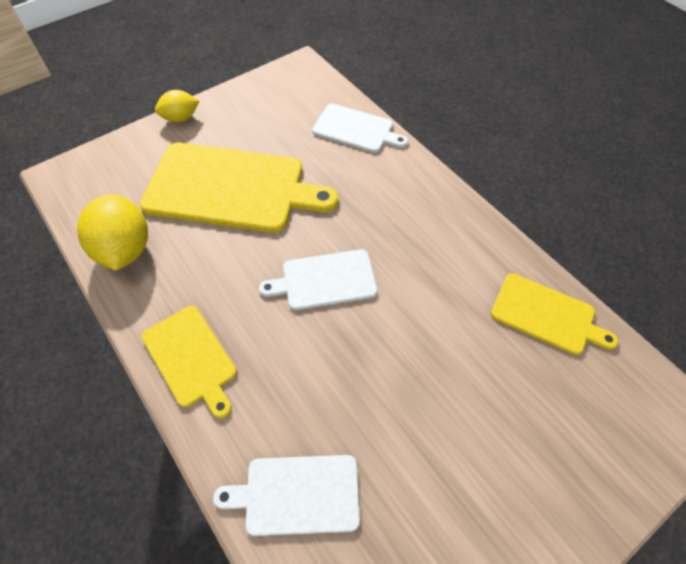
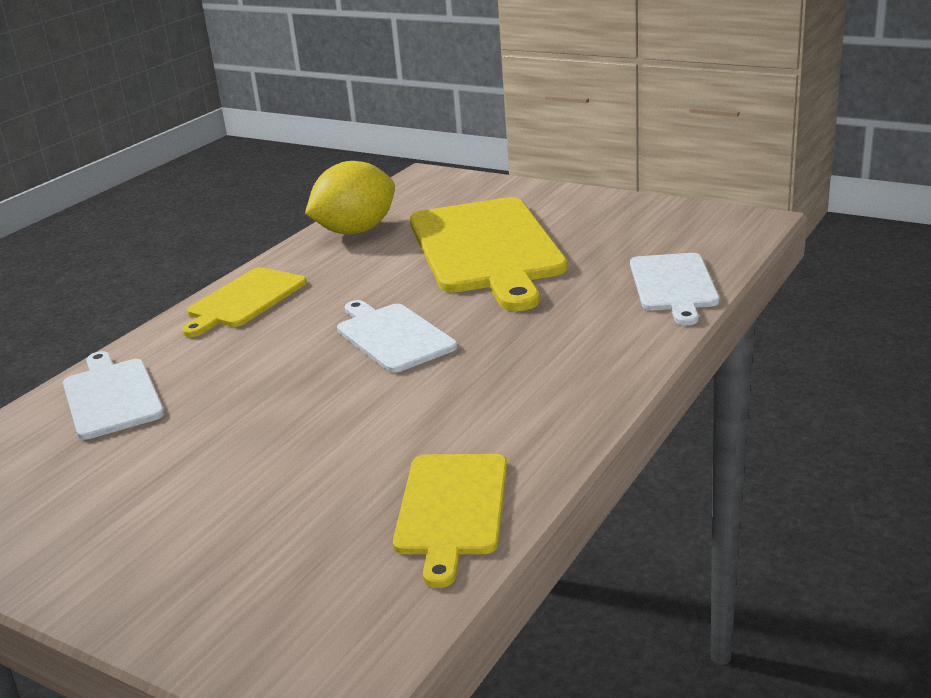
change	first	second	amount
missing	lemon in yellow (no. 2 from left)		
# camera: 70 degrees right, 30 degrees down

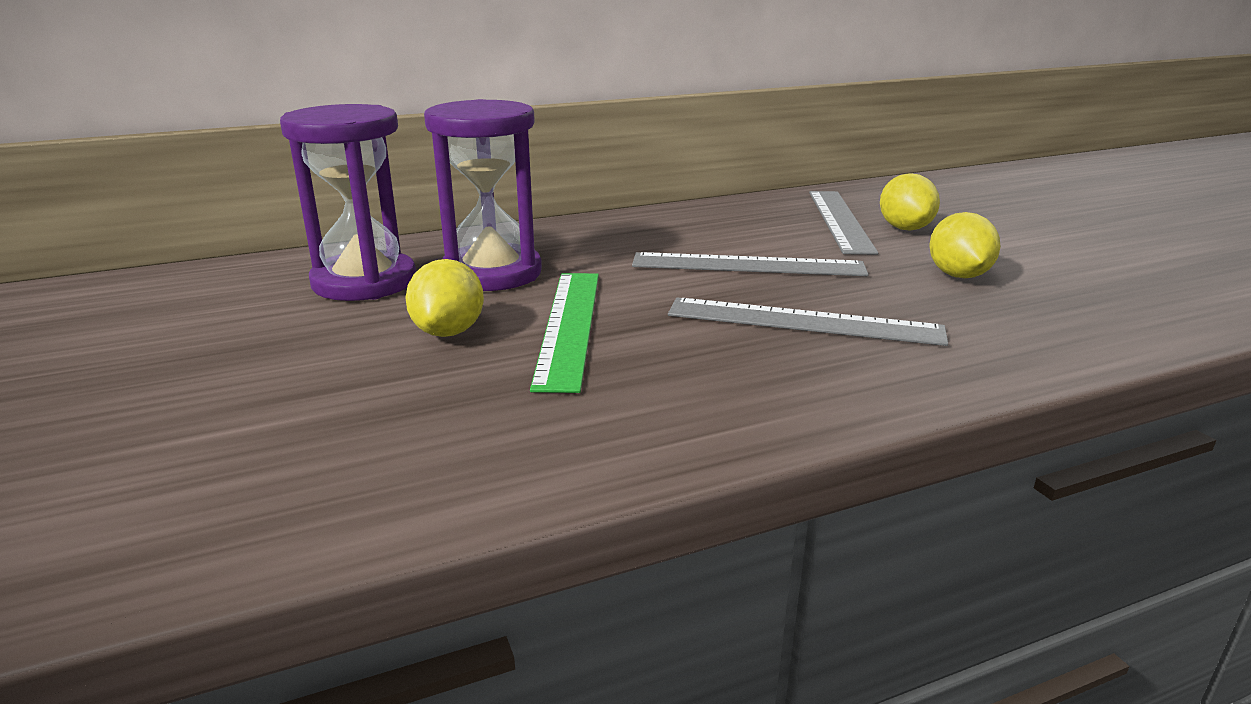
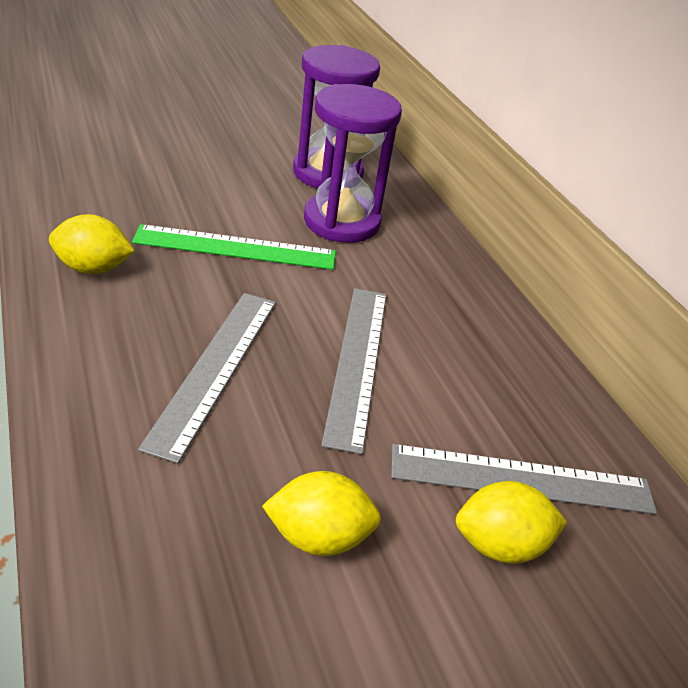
change	first	second	amount
relocated	lemon in yellow (no. 1 from left)		
# camera: 85 degrees right, 15 degrees up

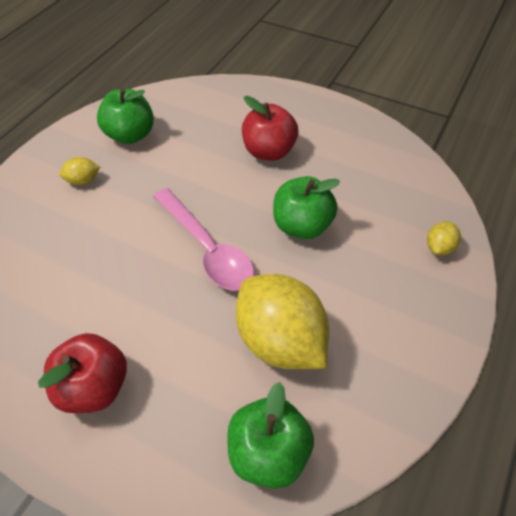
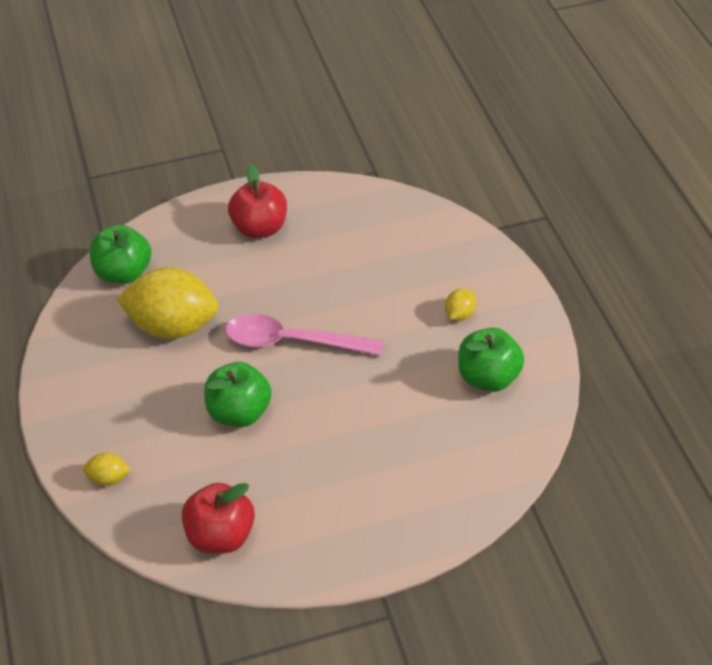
change	first	second	amount
spun	lemon in yellow (no. 3 from left in the first image)	lemon in yellow (no. 1 from left)	75 degrees counterclockwise
relocated	apple in red (no. 2 from left in the first image)	apple in red (no. 1 from left)	
# camera: 135 degrees right, 5 degrees down

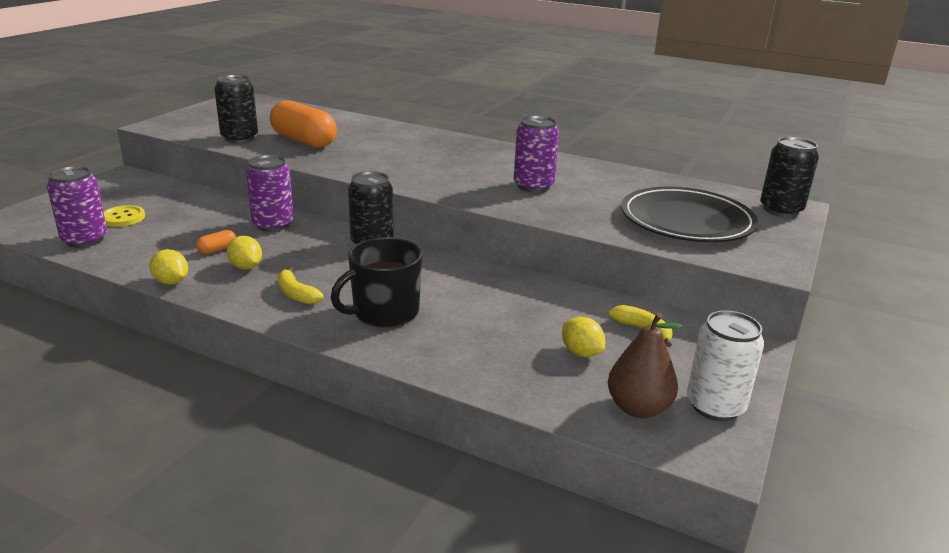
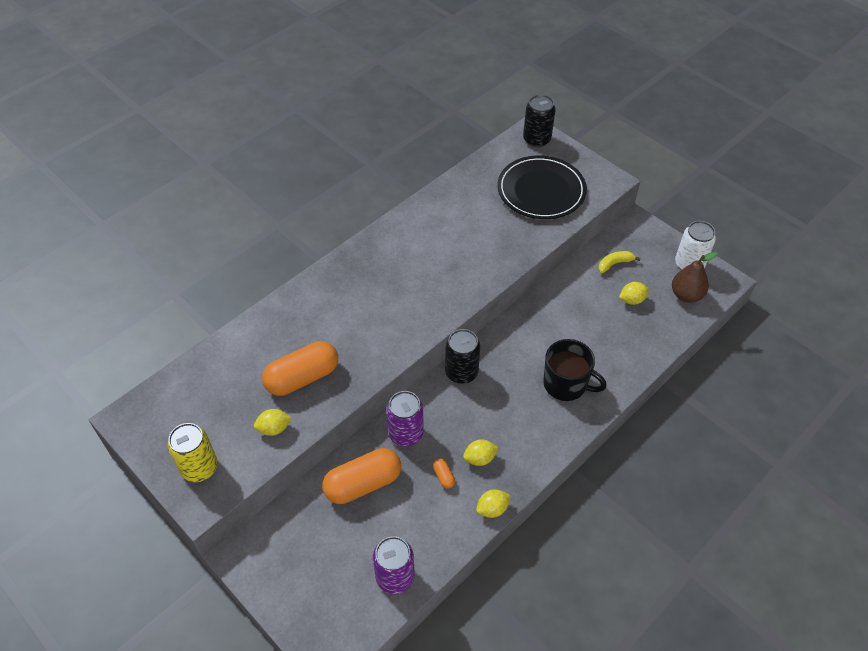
change	first	second	amount
appeared		can in yellow	
exchanged	can in black (no. 1 from left)	lemon in yellow (no. 1 from left)	
appeared		capsule in orange (no. 2 from left)	
spun	mug in black		45 degrees counterclockwise
missing	button in yellow		
missing	banana in yellow (no. 1 from left)		
missing	can in purple (no. 3 from left)		
# camera: 70 degrees left, 25 degrees up

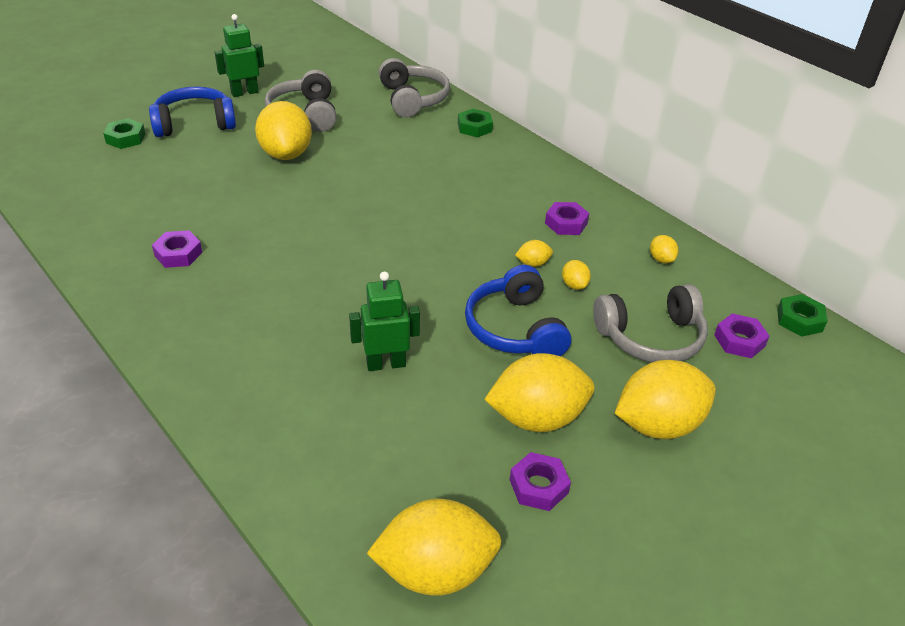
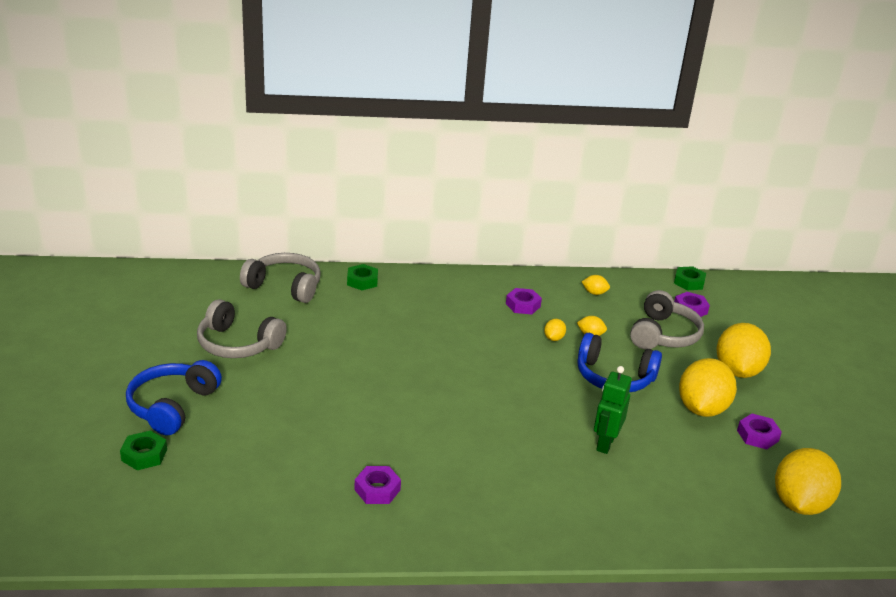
change	first	second	amount
missing	robot in green (no. 1 from left)		
missing	lemon in yellow (no. 1 from left)		
# camera: 55 degrees left, 10 degrees down

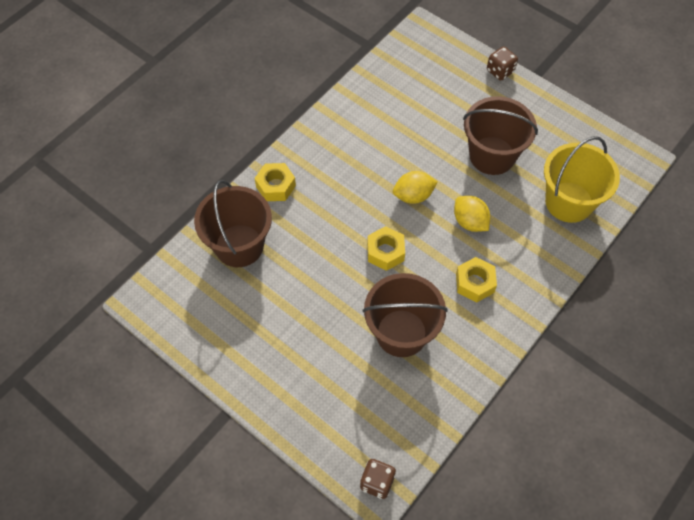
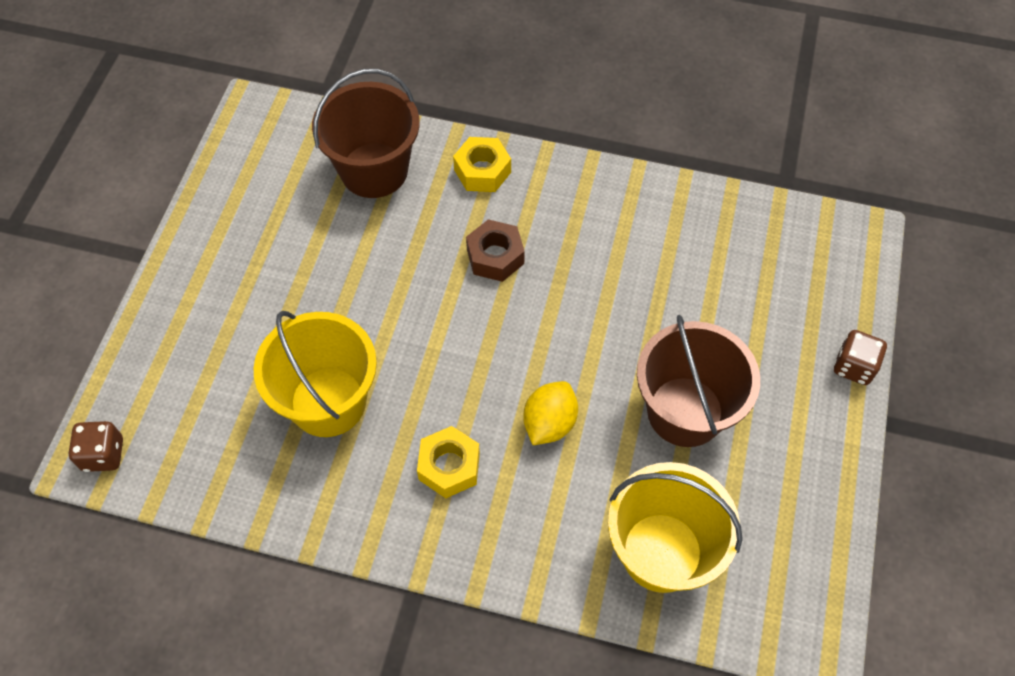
change	first	second	amount
colour	bucket in brown (no. 2 from left)	bucket in yellow (no. 1 from left)	
appeared		nut in brown	
missing	nut in yellow (no. 2 from left)		
missing	lemon in yellow (no. 1 from left)		
# camera: 65 degrees right, 0 degrees up

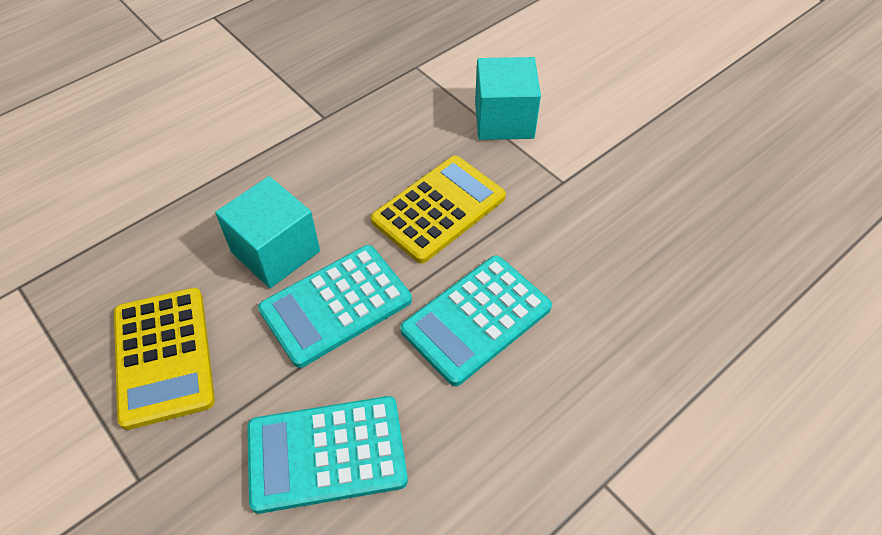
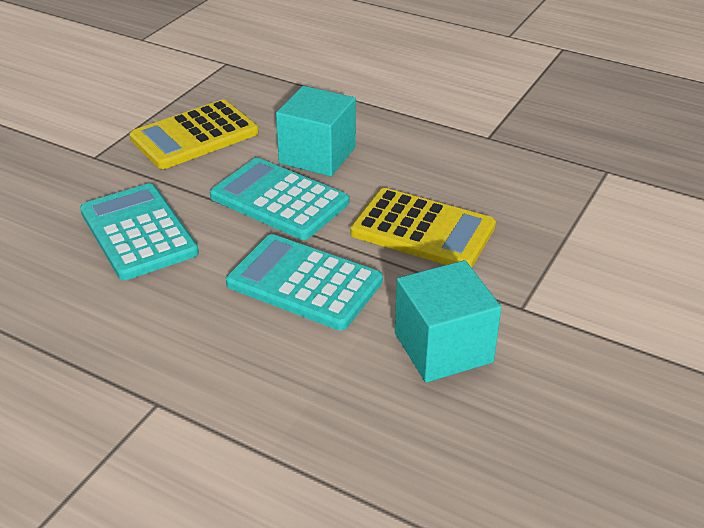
change	first	second	amount
relocated	cube in turquoise (no. 2 from left)		
# camera: 70 degrees right, 15 degrees down

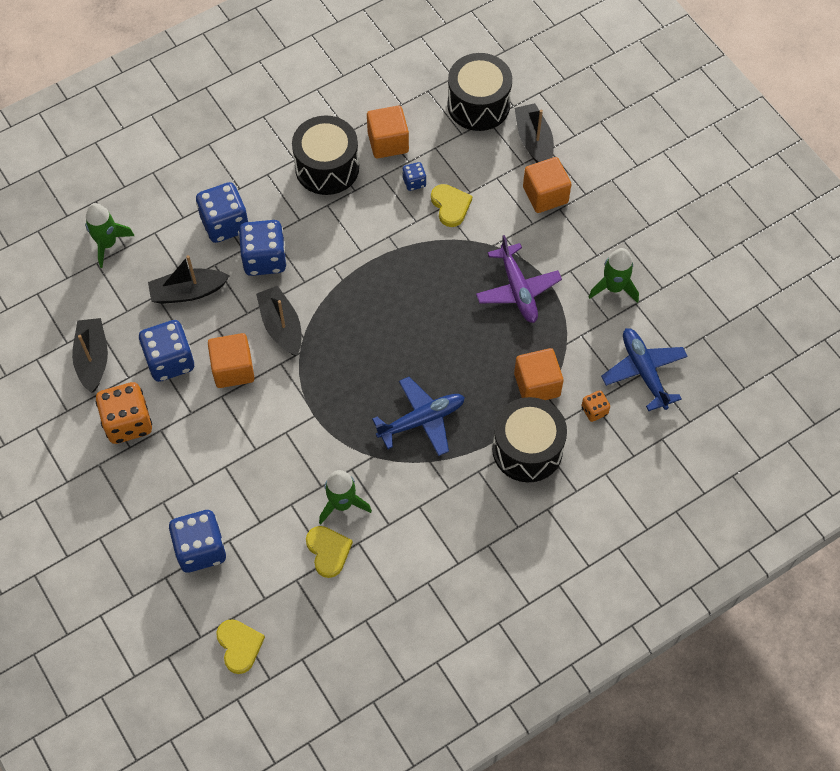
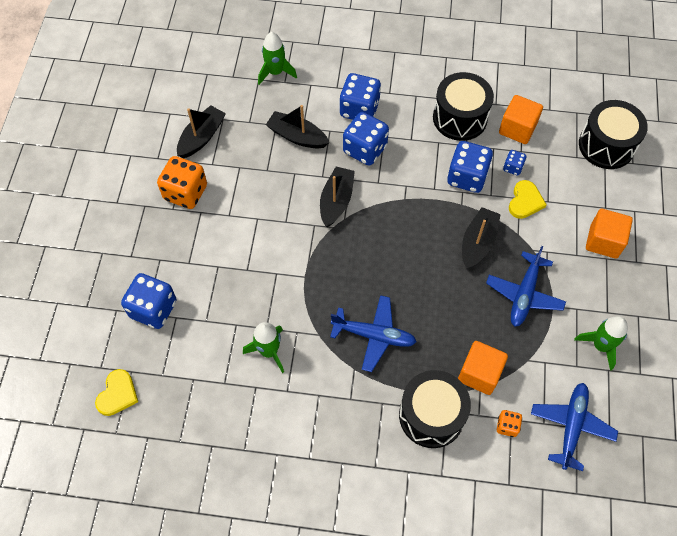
change	first	second	amount
relocated	dice in blue (no. 1 from left in the first image)	dice in blue (no. 4 from left)	
relocated	boat in black (no. 4 from left)		
colour	plane in purple	plane in blue (no. 2 from left)	
missing	cube in orange (no. 1 from left)		
missing	heart in yellow (no. 2 from left)		
# camera: 40 degrees right, 0 degrees up

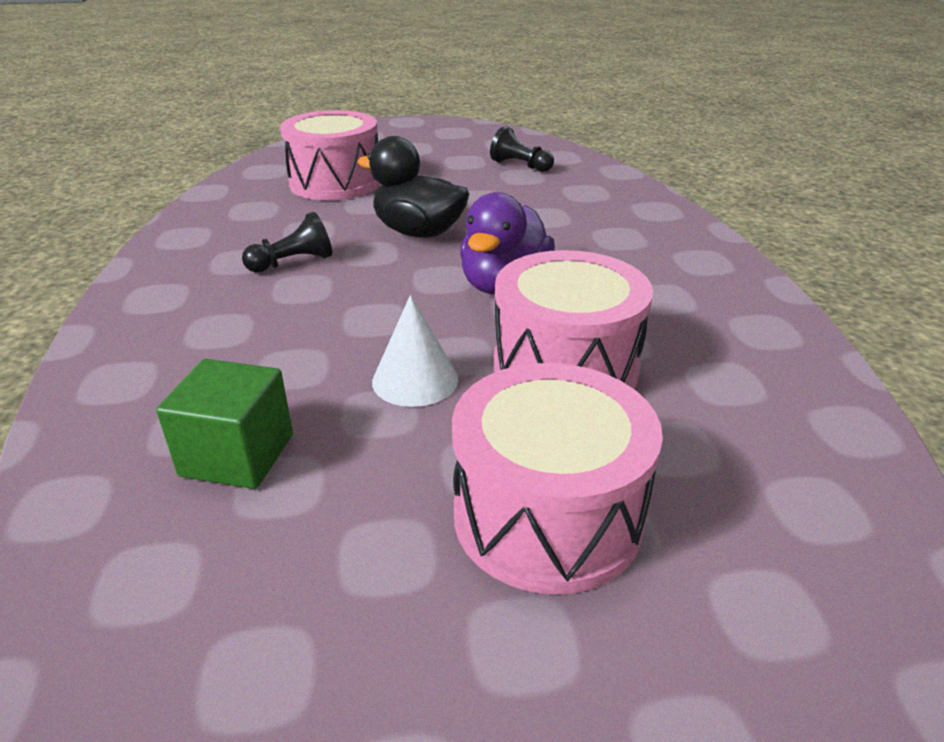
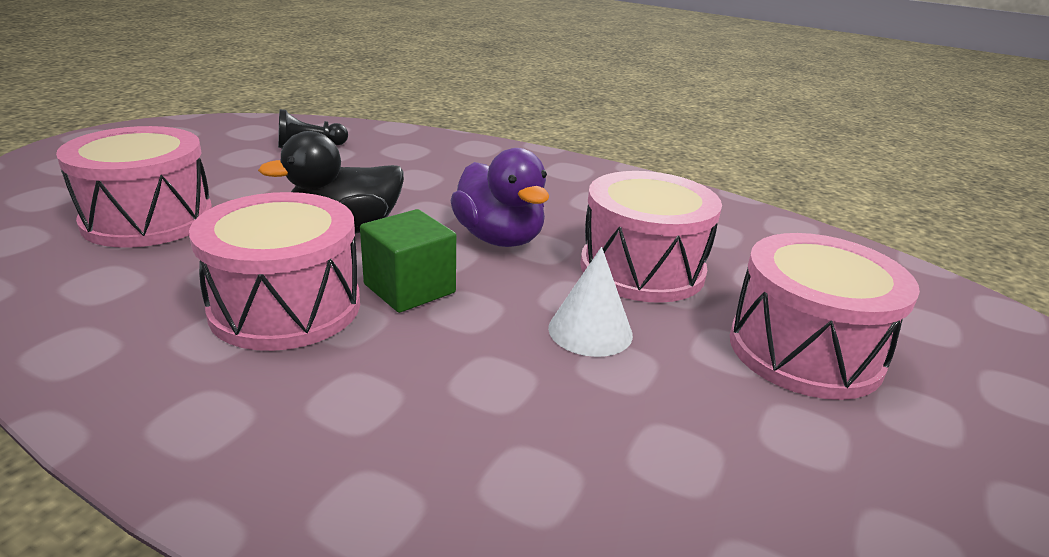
change	first	second	amount
exchanged	pawn in black (no. 1 from left)	drum in pink (no. 2 from left)	
relocated	cube in green		
# camera: 55 degrees left, 5 degrees down

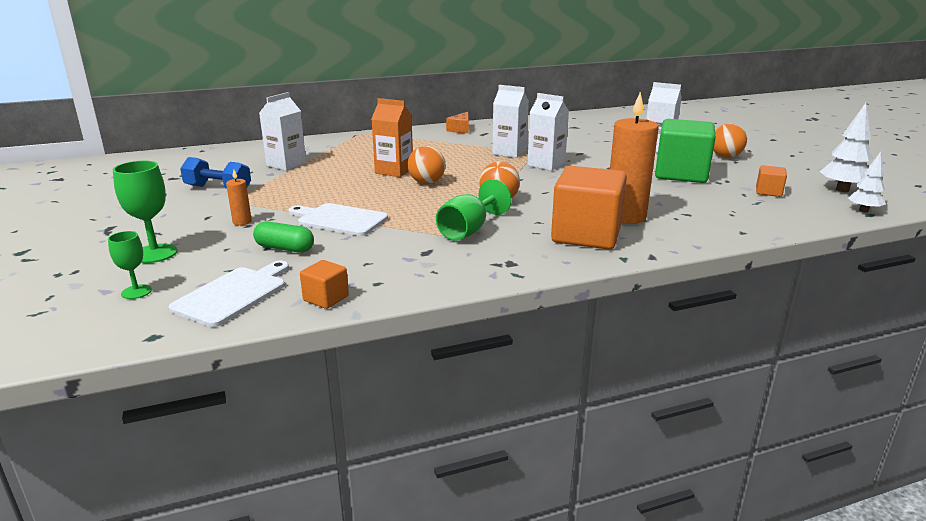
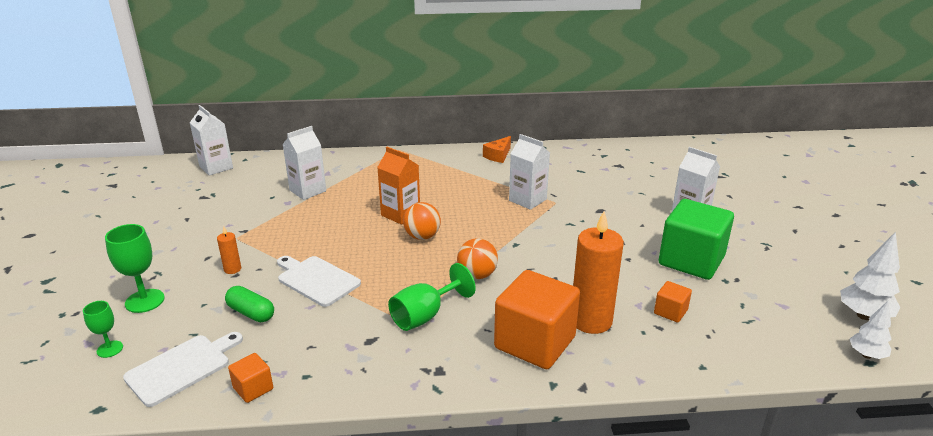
change	first	second	amount
relocated	carton in white (no. 3 from left in the first image)	carton in white (no. 1 from left)	
relocated	cube in orange (no. 3 from left)		
missing	dumbbell in blue		
missing	ball in orange (no. 3 from left)		
# camera: 15 degrees right, 5 degrees up

